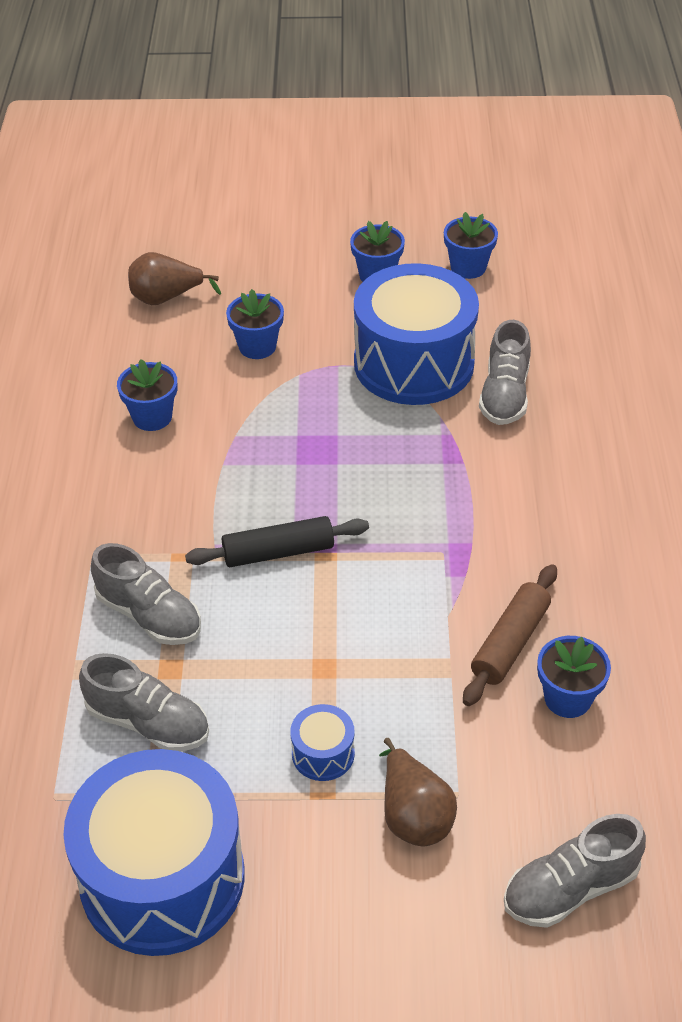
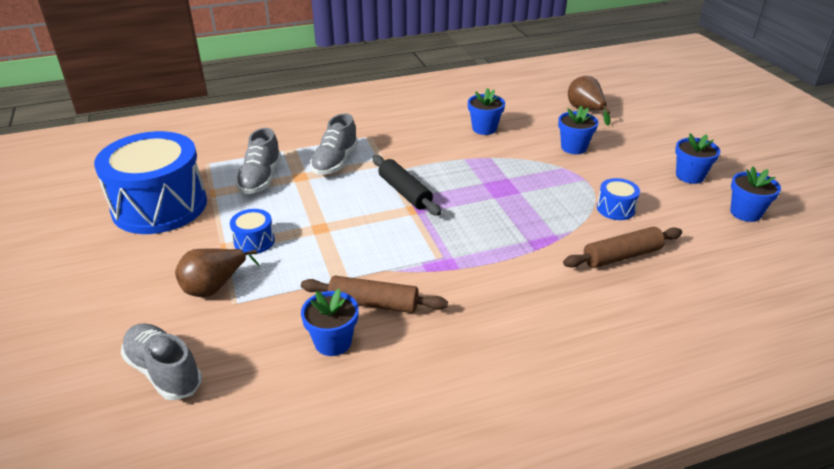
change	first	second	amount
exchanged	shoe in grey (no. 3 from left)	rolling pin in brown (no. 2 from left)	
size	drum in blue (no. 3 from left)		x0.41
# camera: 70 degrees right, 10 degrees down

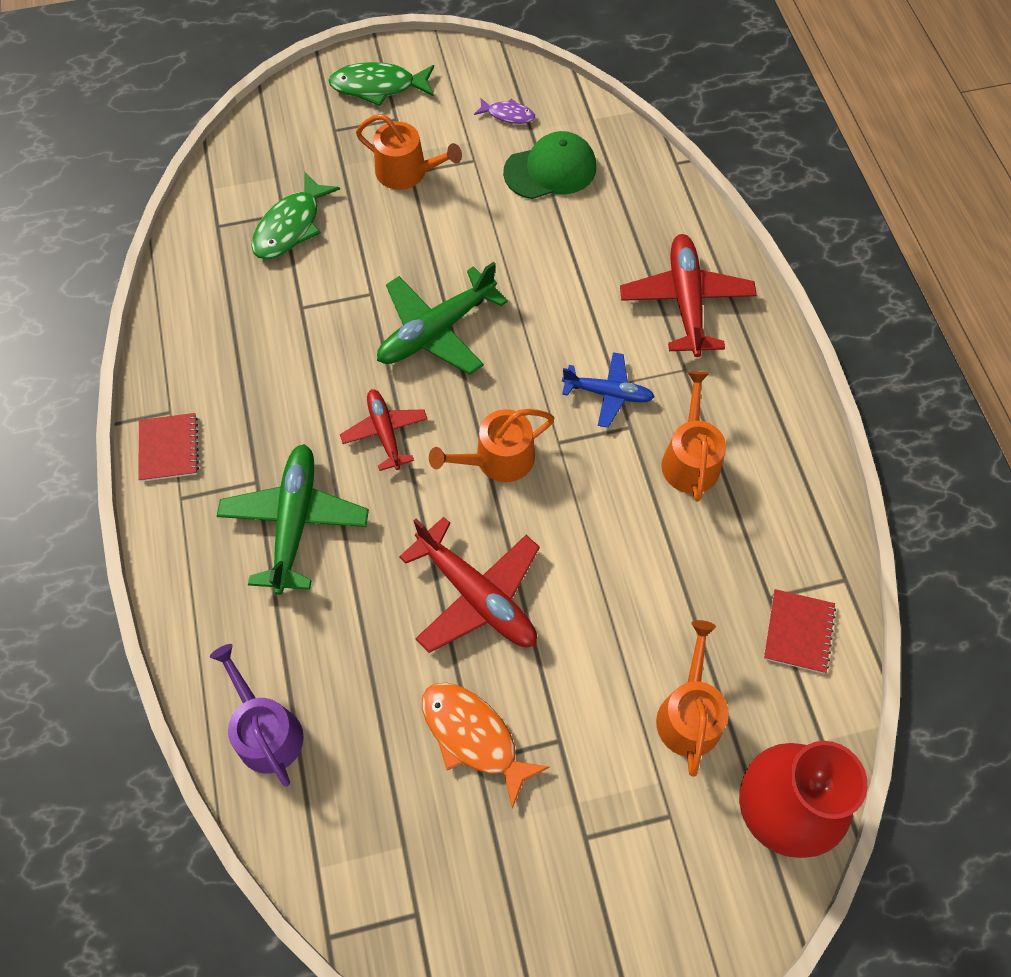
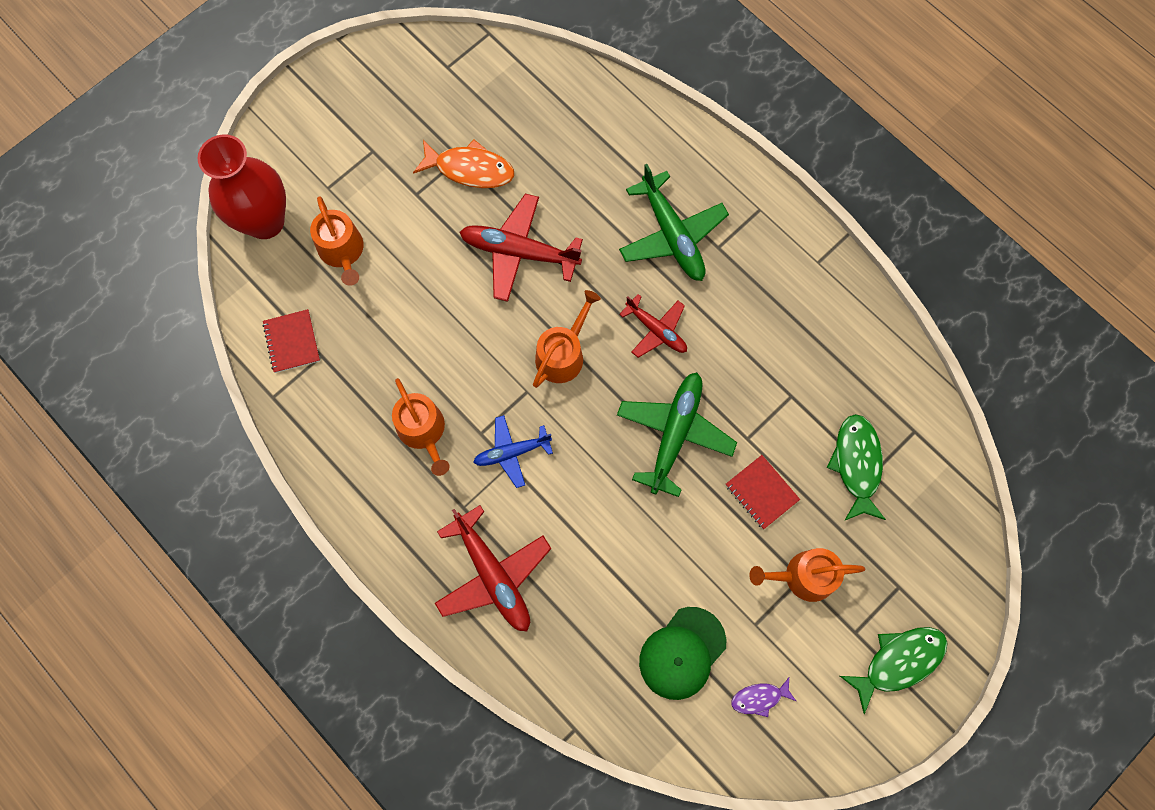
change	first	second	amount
relocated	notebook in red (no. 1 from left in the first image)	notebook in red (no. 2 from left)	
missing	watering can in purple		
# camera: 150 degrees right, 10 degrees up

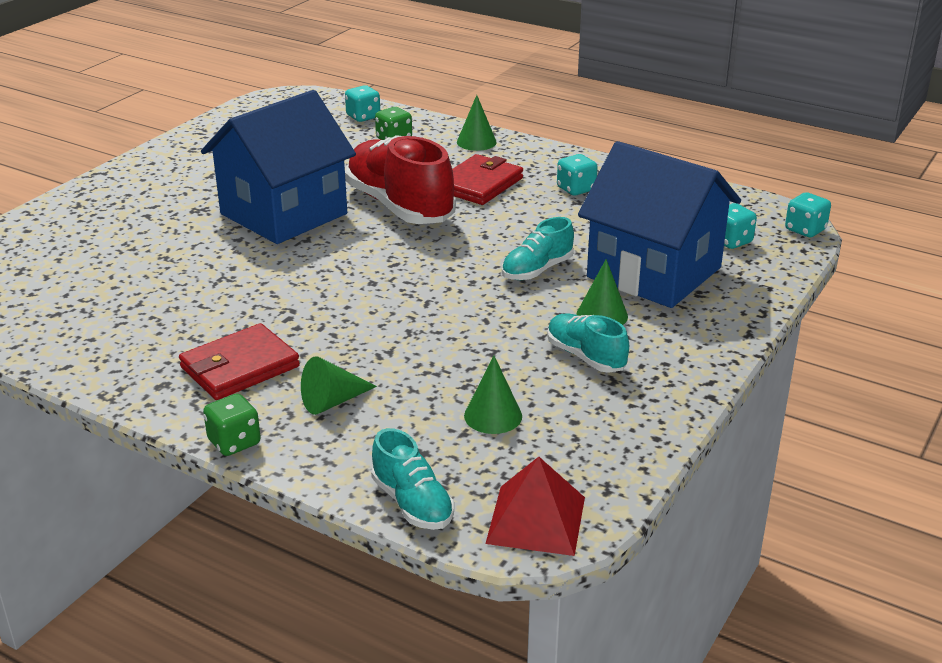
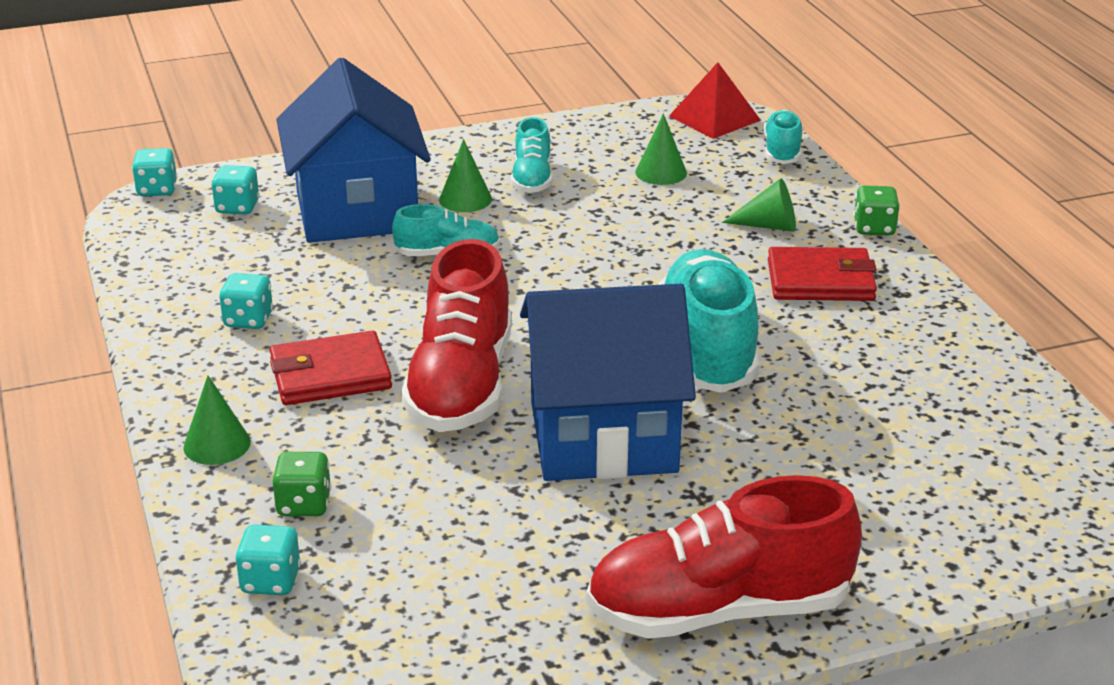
change	first	second	amount
appeared		shoe in red (no. 2 from left)	
appeared		shoe in turquoise (no. 3 from left)	
# camera: 140 degrees left, 0 degrees up

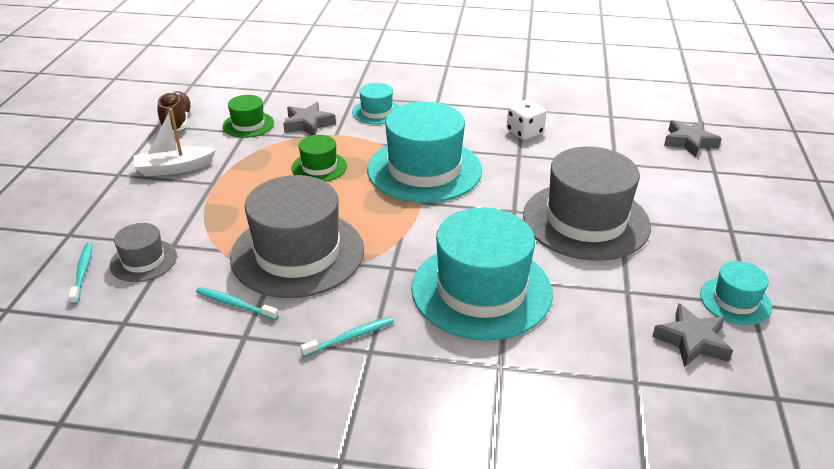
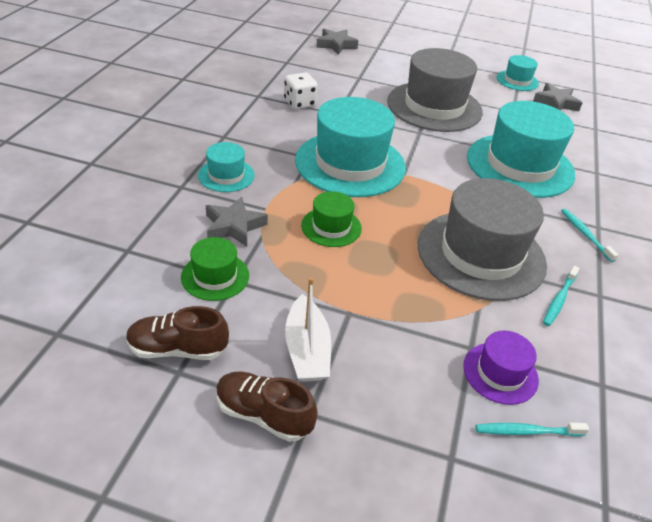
change	first	second	amount
appeared		shoe in brown (no. 2 from left)	
colour	hat in grey (no. 1 from left)	hat in purple	
# camera: 85 degrees left, 5 degrees up

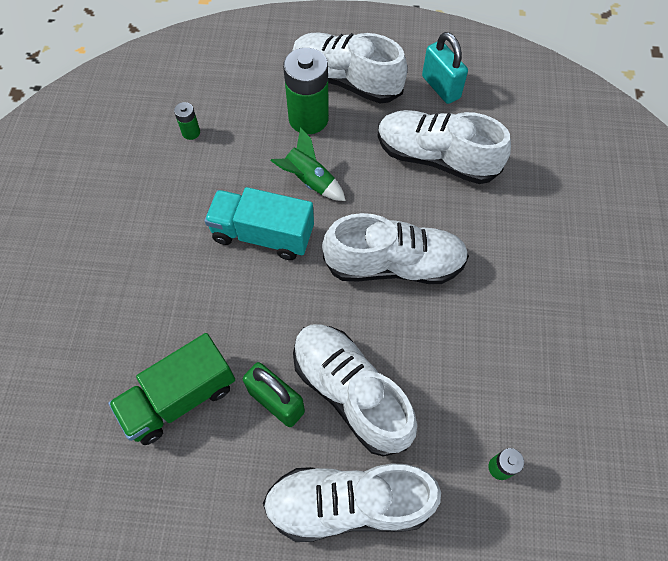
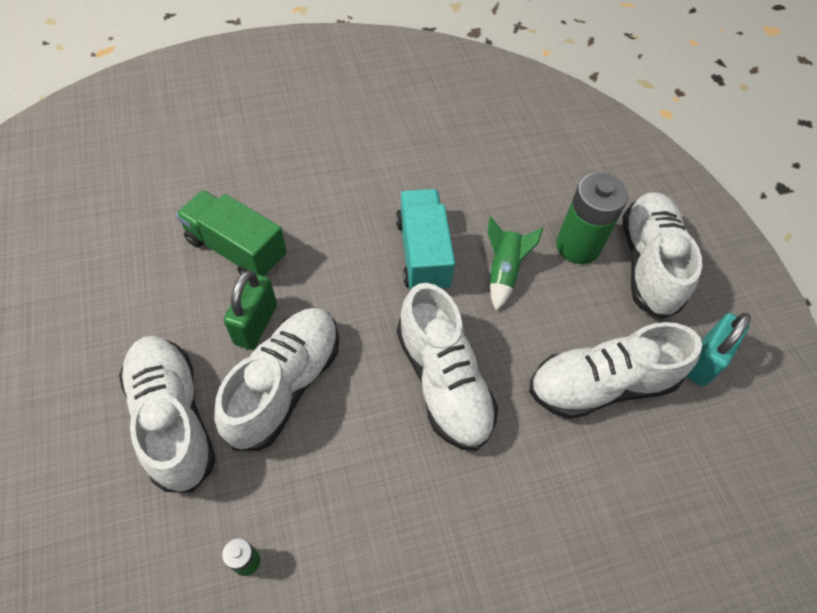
change	first	second	amount
spun	shoe in white (no. 5 from left in the first image)	shoe in white (no. 4 from left)	105 degrees counterclockwise
missing	battery in green (no. 1 from left)		
# camera: 65 degrees right, 5 degrees down

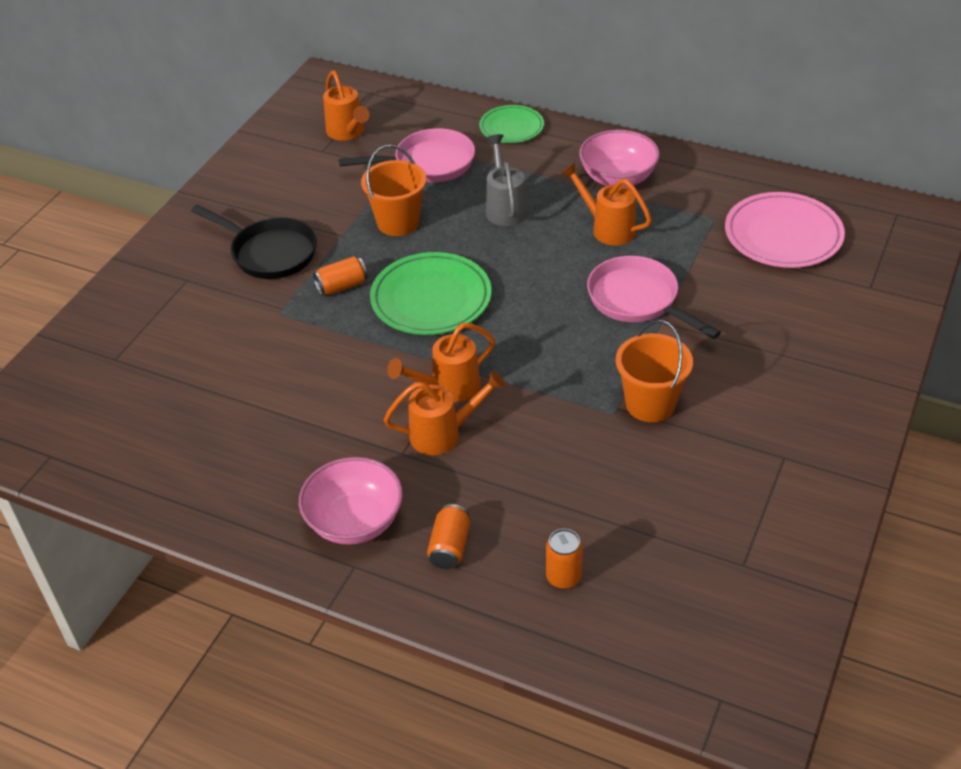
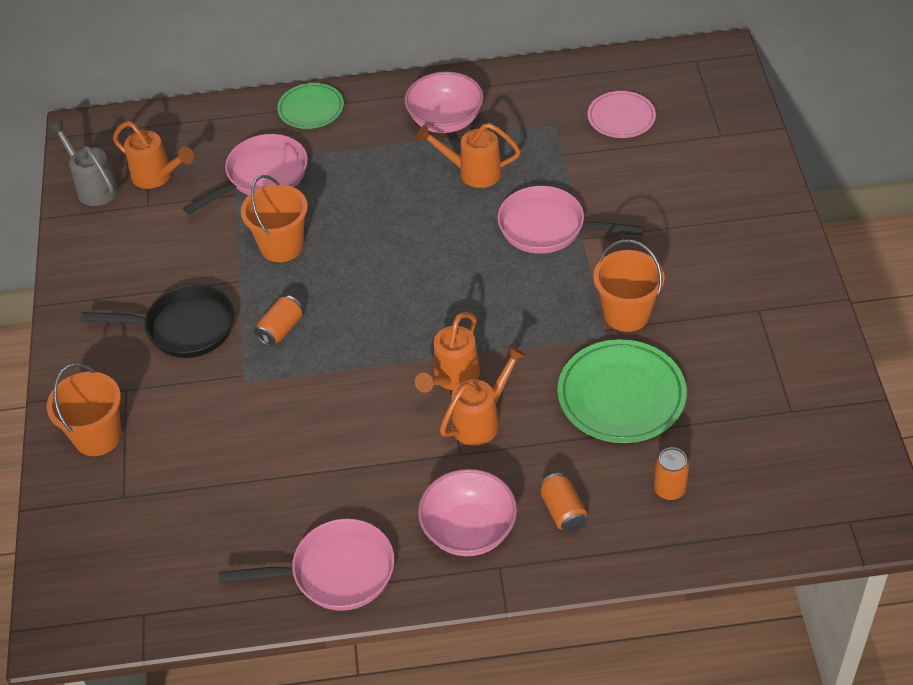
change	first	second	amount
appeared		bucket in orange (no. 1 from left)	
relocated	watering can in grey		
appeared		pan in pink (no. 2 from left)	
relocated	plate in green (no. 1 from left in the first image)	plate in green (no. 2 from left)	
size	plate in pink		x0.62
# camera: 30 degrees left, 5 degrees up

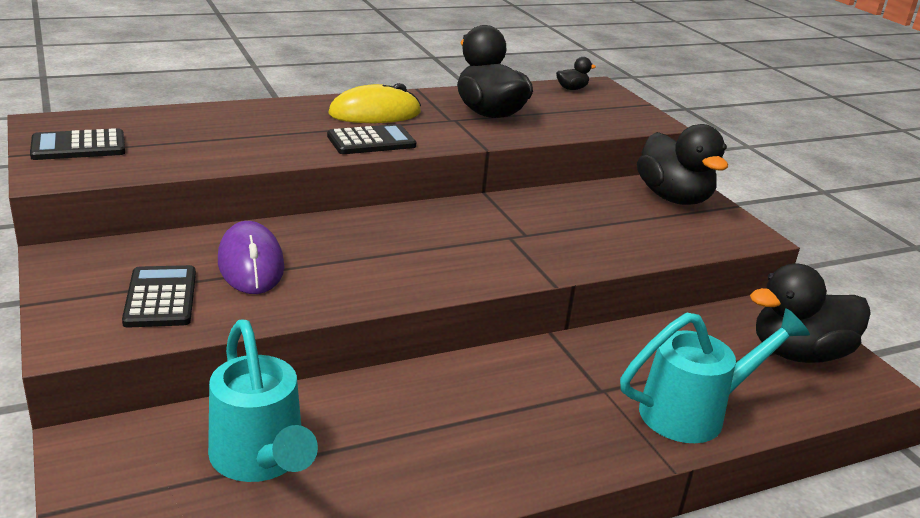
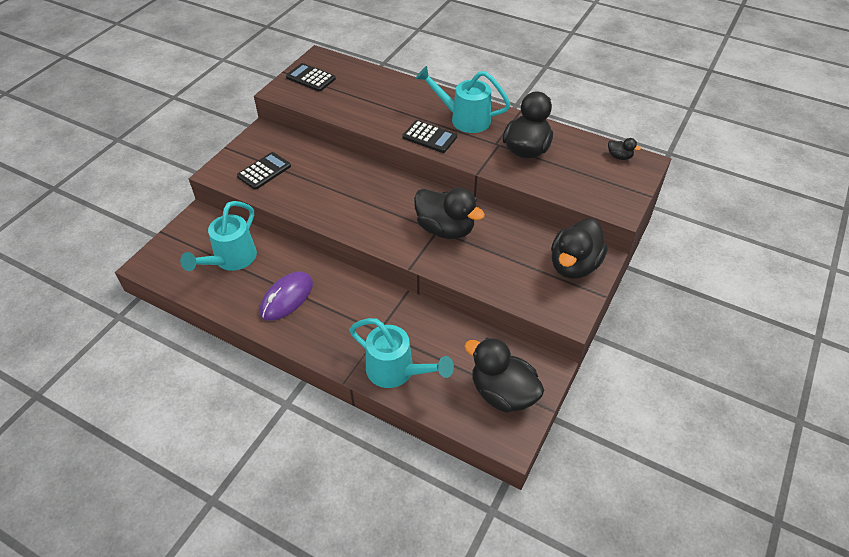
change	first	second	amount
relocated	mouse in purple		
appeared		duck in black (no. 1 from left)	
exchanged	mouse in yellow	watering can in turquoise (no. 3 from left)	
# camera: 55 degrees right, 20 degrees up

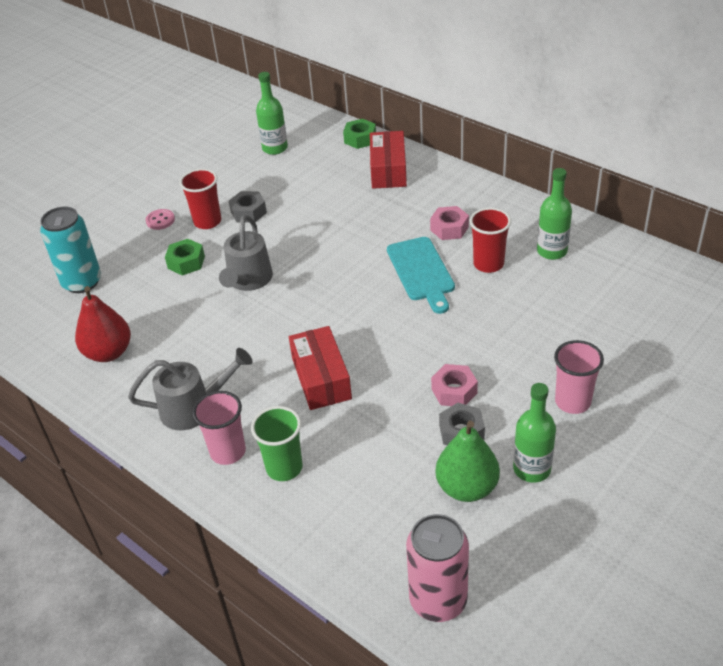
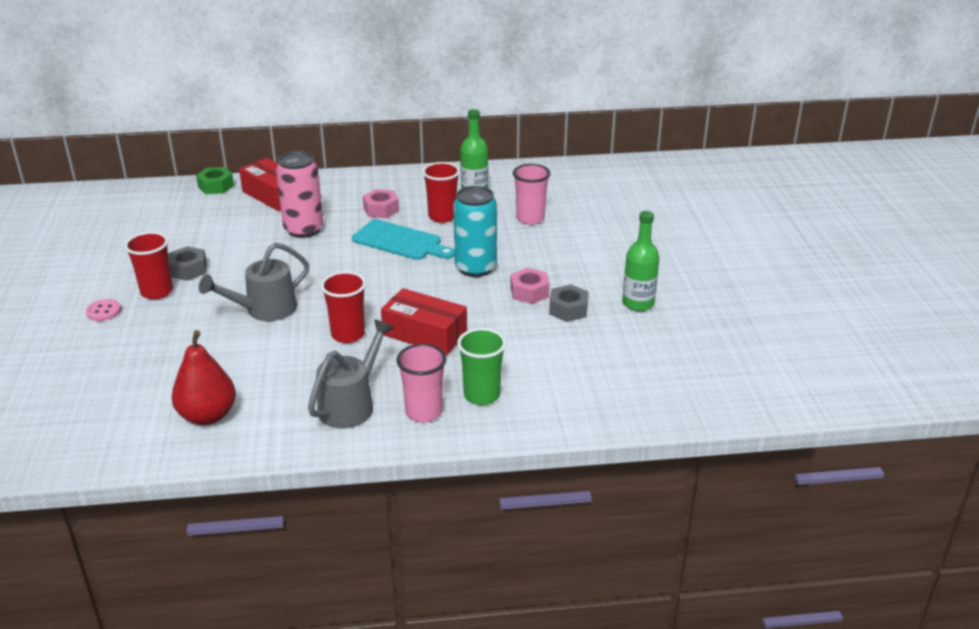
change	first	second	amount
spun	watering can in grey (no. 2 from left in the first image)	watering can in grey (no. 1 from left)	90 degrees clockwise
relocated	can in pink		
appeared		cup in red (no. 2 from left)	
relocated	can in turquoise		
relocated	cup in pink (no. 2 from left)		
missing	nut in green (no. 1 from left)		
missing	bottle in green (no. 1 from left)		
missing	pear in green		
# camera: 50 degrees left, 10 degrees down

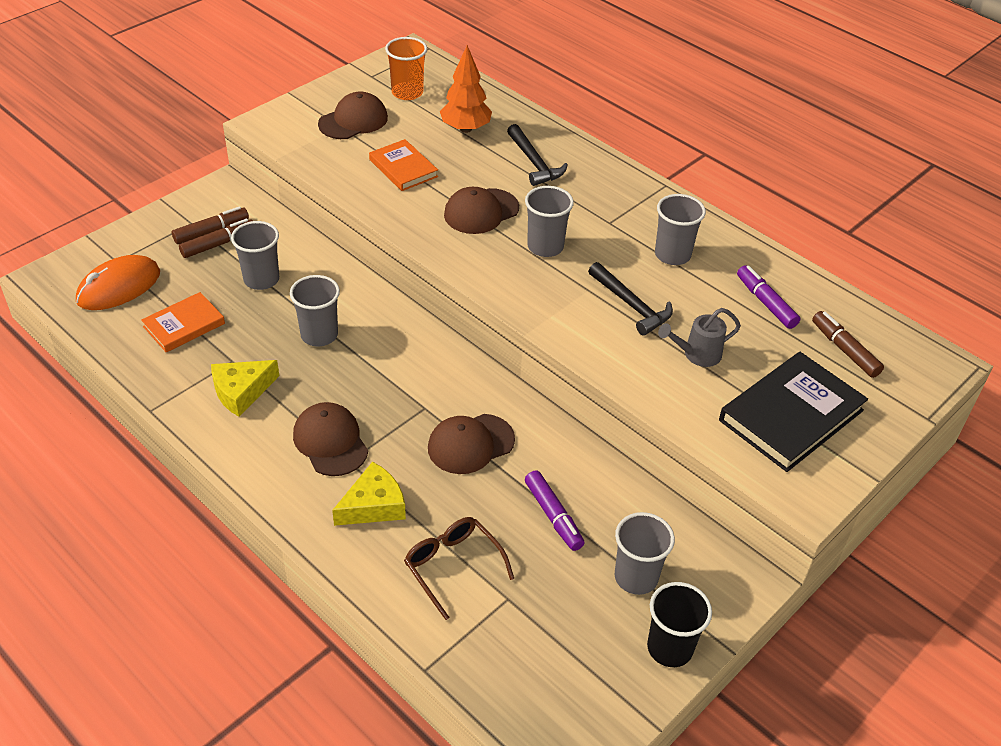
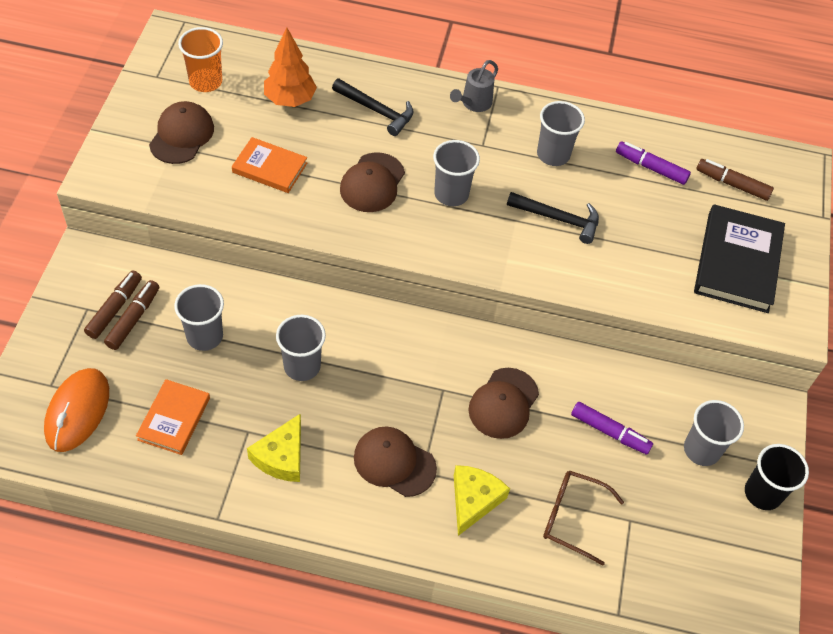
change	first	second	amount
relocated	watering can in grey		
# camera: 35 degrees left, 10 degrees up

